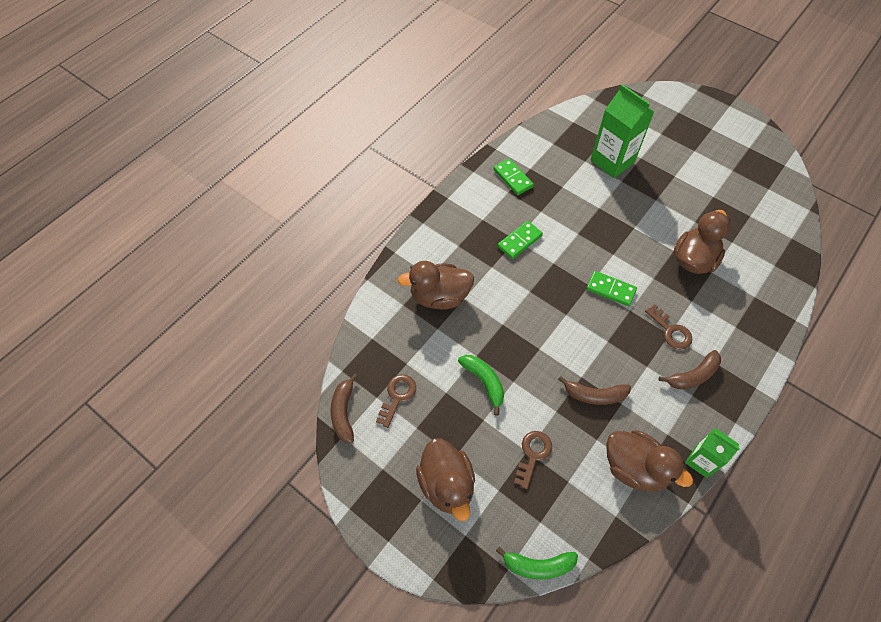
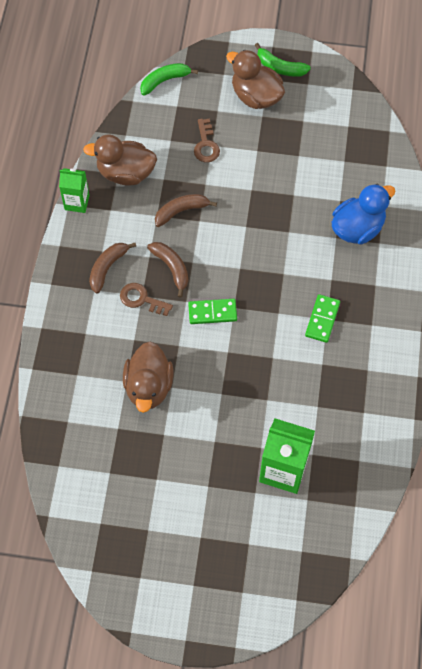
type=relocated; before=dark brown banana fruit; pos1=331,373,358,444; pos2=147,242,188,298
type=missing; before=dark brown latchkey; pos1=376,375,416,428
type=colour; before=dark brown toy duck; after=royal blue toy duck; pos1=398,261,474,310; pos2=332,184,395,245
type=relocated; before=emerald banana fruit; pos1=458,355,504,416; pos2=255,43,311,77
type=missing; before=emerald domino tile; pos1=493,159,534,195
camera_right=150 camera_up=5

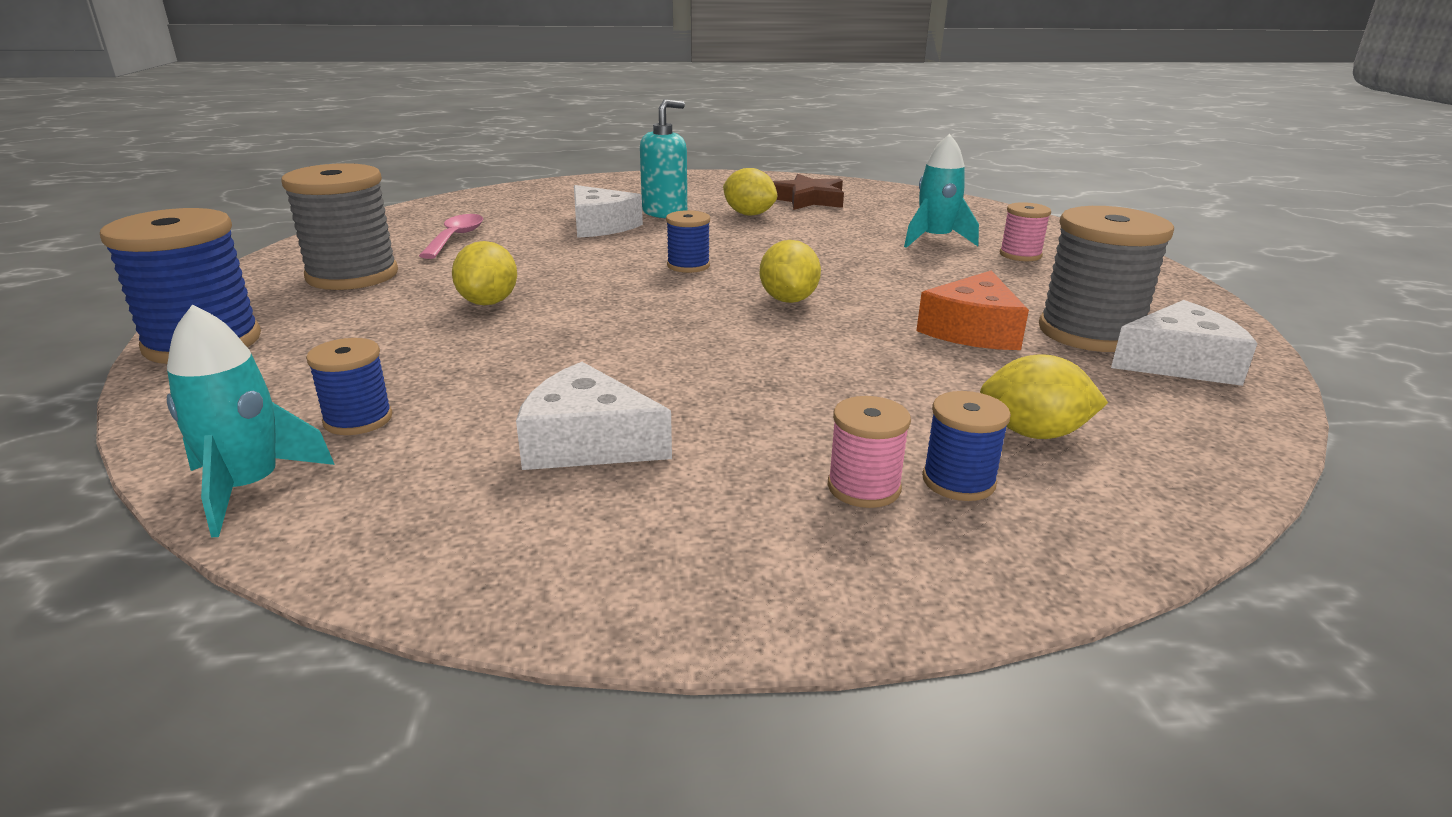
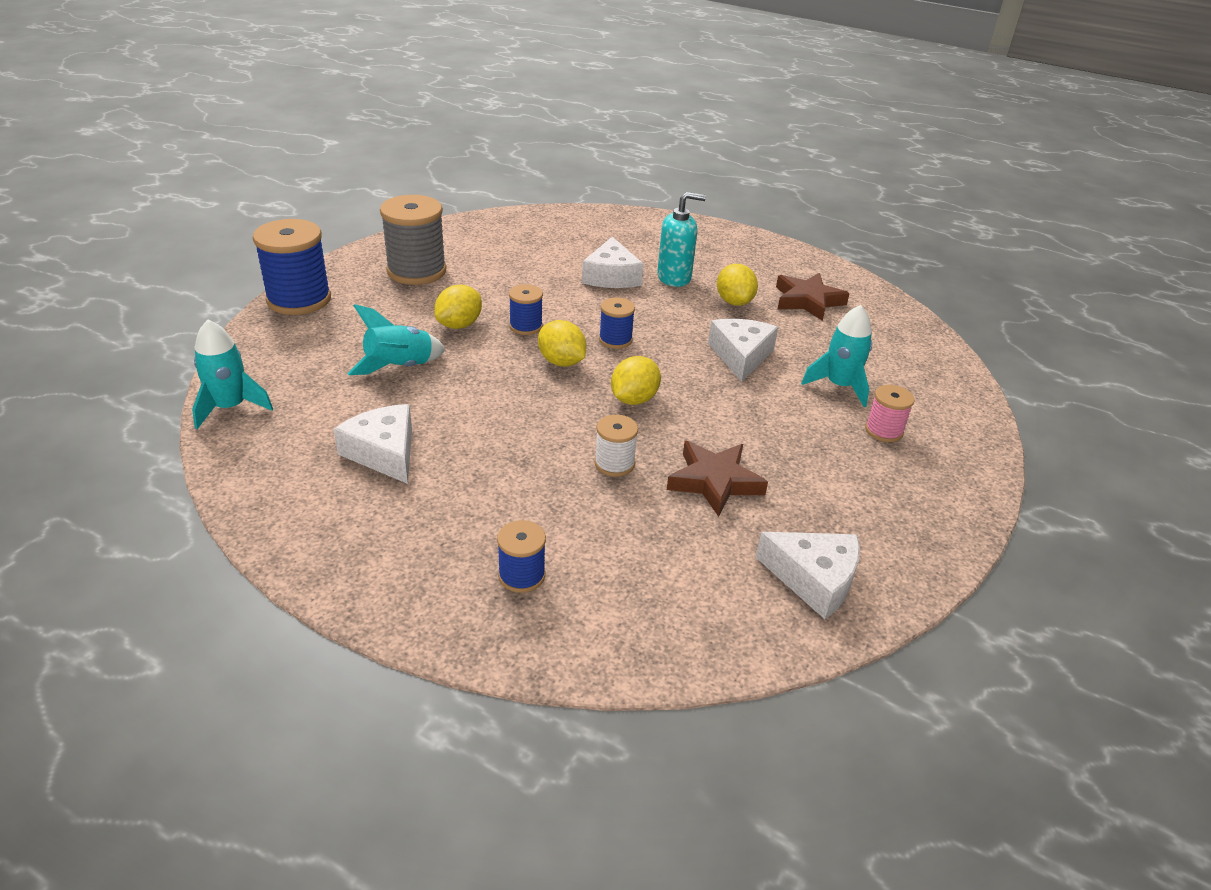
type=relocated; before=royal blue bobbin; pos1=306,338,392,435; pos2=509,284,543,335
type=missing; before=rose-pink spoon; pos1=419,214,483,259
type=missing; before=rose-pink bobbin; pos1=828,396,911,508
type=exchanged; before=orange cheese; after=dark brown star; pos1=916,270,1029,350; pos2=667,441,768,517
type=relocated; before=golden lemon; pos1=980,355,1108,439; pos2=538,320,587,366
type=missing; before=grey bobbin; pos1=1039,206,1174,352
type=appeared; after=aqua toy rocket; pos2=347,304,445,375
type=appeared; after=snow-white bobbin; pos2=595,415,638,477
type=appeared; after=snow-white cheese; pos2=708,319,778,382
camera_right=35 camera_up=10

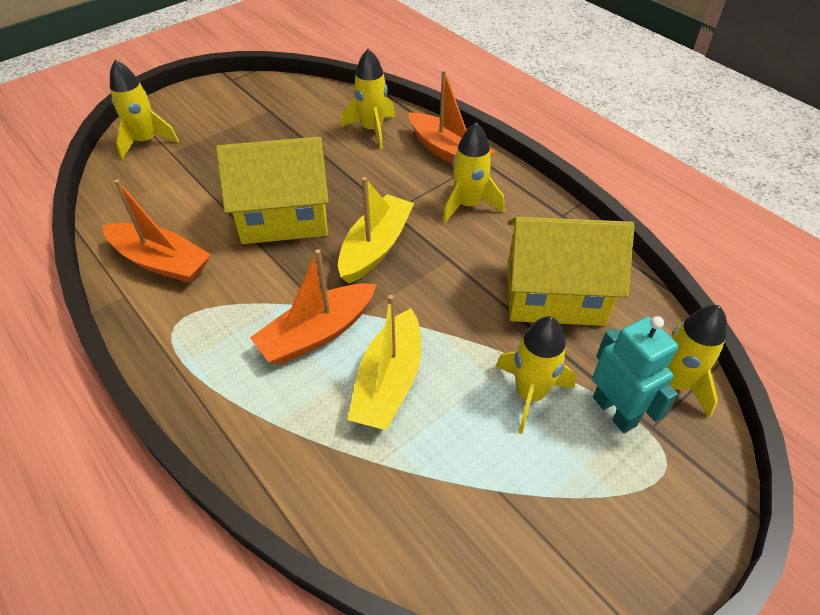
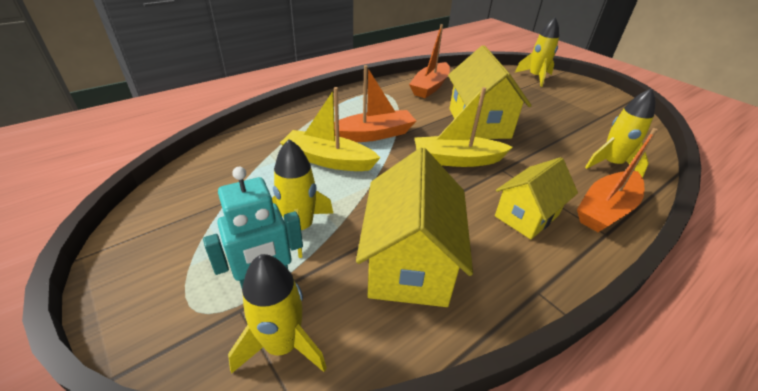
type=spun; before=orange boat; pos1=250,249,377,364; pos2=334,65,416,142; turn=105
type=spun; before=golden boat; pos1=338,177,414,284; pos2=415,87,513,167; turn=150
type=exchanged; before=golden toy rocket; after=golden cottage; pos1=443,122,504,223; pos2=495,157,578,239
camera_right=90 camera_up=-10

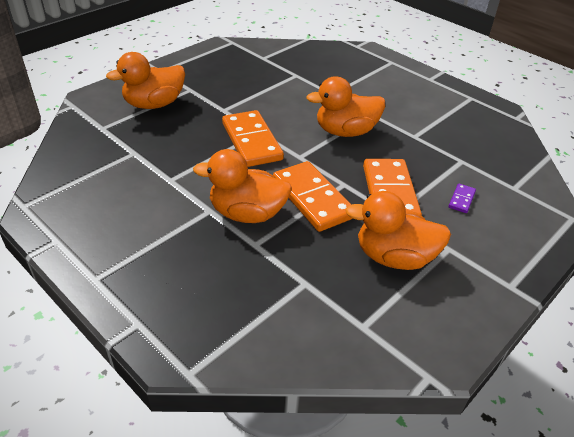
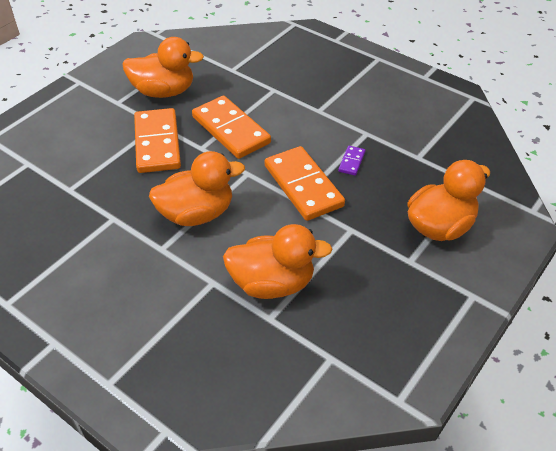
type=relocated; before=orange toy duck; pos1=193,149,292,223; pos2=223,224,332,299
type=relocated; before=purple domino tile; pos1=449,183,476,213; pos2=338,146,365,176
camera_right=175 camera_up=5

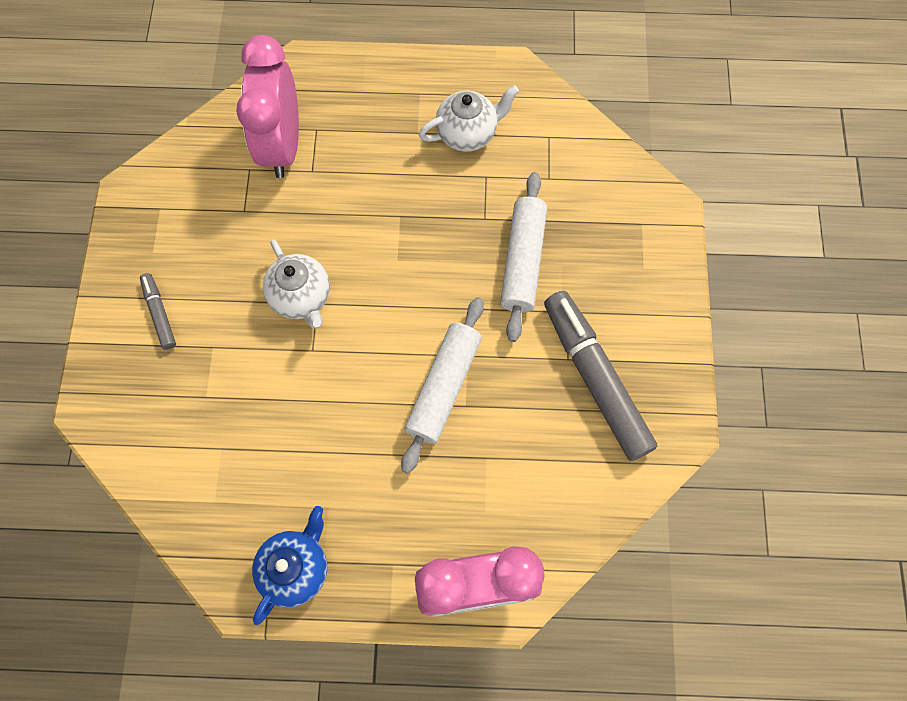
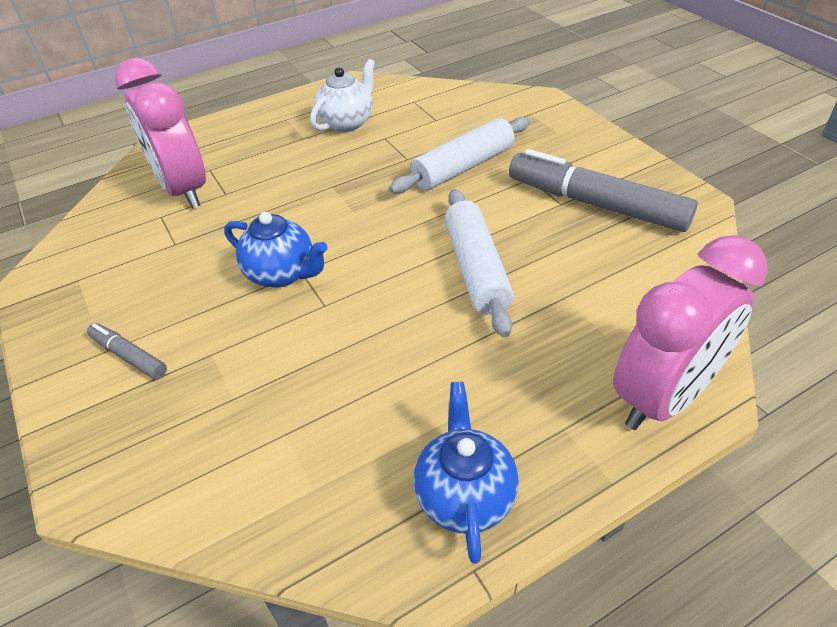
type=colour; before=snow-white china teapot; after=royal blue china teapot; pos1=263,240,330,329; pos2=224,212,328,288
type=spun; before=snow-white dough roller; pos1=500,172,547,342; pos2=389,117,530,194; turn=75
camera_right=-30 camera_up=-25

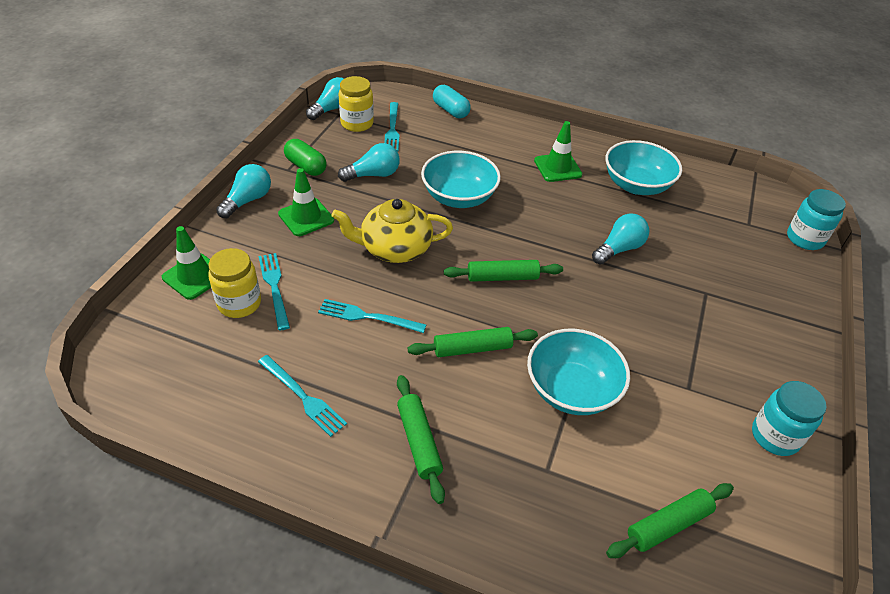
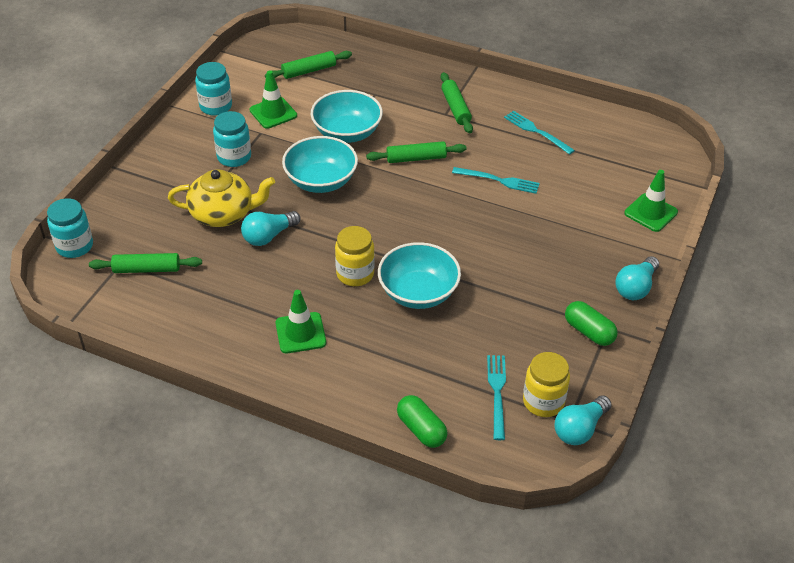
type=relocated; before=golden jam jar; pos1=208,248,261,318; pos2=335,226,375,286
type=missing; before=aqua dinner fork; pos1=259,253,290,330
type=relocated; before=emerald road cone; pos1=278,168,334,236; pos2=250,70,297,129
type=relocated; before=golden china teapot; pos1=331,199,453,263; pos2=168,169,275,227
type=missing; before=aqua lightbulb; pos1=338,143,400,182
type=colour; before=aqua pill; after=emerald pill; pos1=433,85,471,118; pos2=397,395,448,448
type=relocated; before=emerald dough roller; pos1=444,260,563,282; pos2=89,253,202,273
type=relocated; before=aqua bowl; pos1=605,140,682,195; pos2=282,136,358,193
type=appeared; after=aqua jam jar; pos2=213,111,251,167
camera_right=-175 camera_up=0

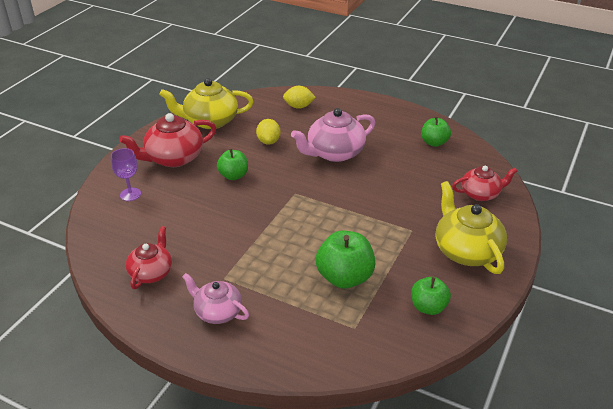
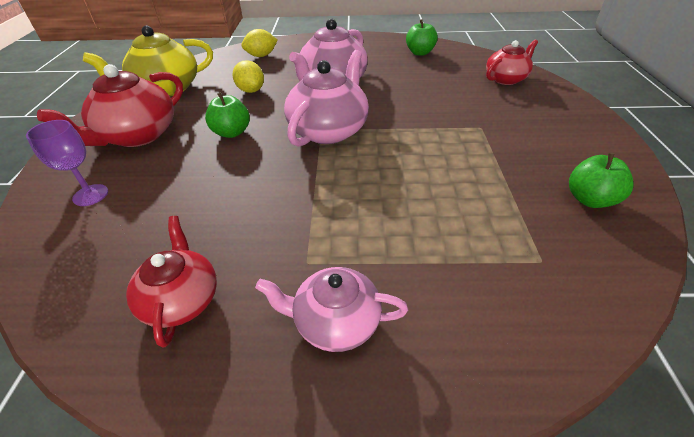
type=missing; before=emerald toy apple; pos1=316,231,375,288
type=missing; before=golden china teapot; pos1=436,181,507,274
type=appeared; after=rose-pink china teapot; pos2=284,50,369,147
camera_right=-25 camera_up=5

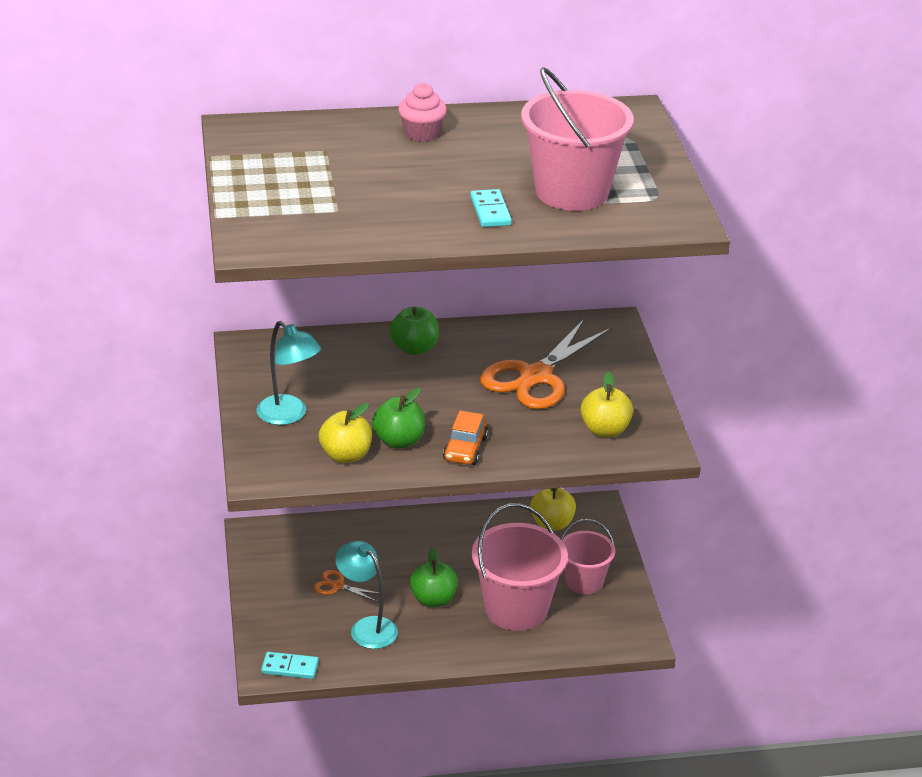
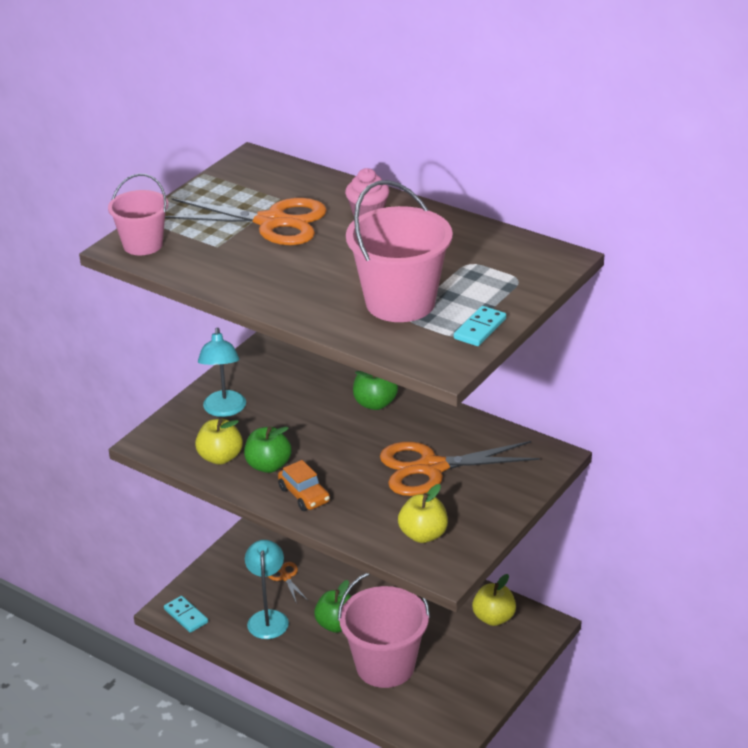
type=spun; before=orange automobile; pos1=443,411,489,465; pos2=278,460,330,511; turn=-90
type=relocated; before=aqua domino tile; pos1=470,189,512,227; pos2=454,306,506,346
type=relocated; before=rose-pink pail; pos1=561,519,616,594; pos2=108,173,168,255
type=appeared; after=orange shears; pos2=165,198,327,245
camera_right=45 camera_up=0

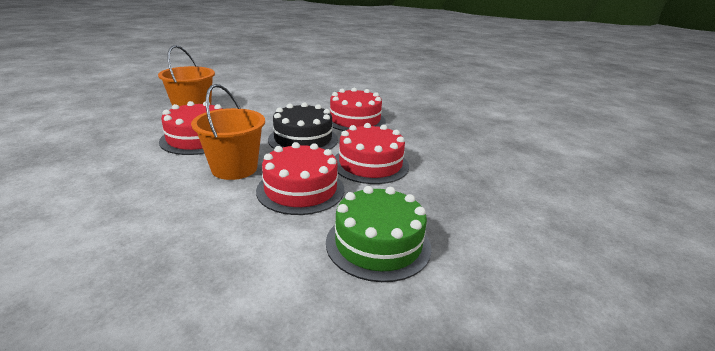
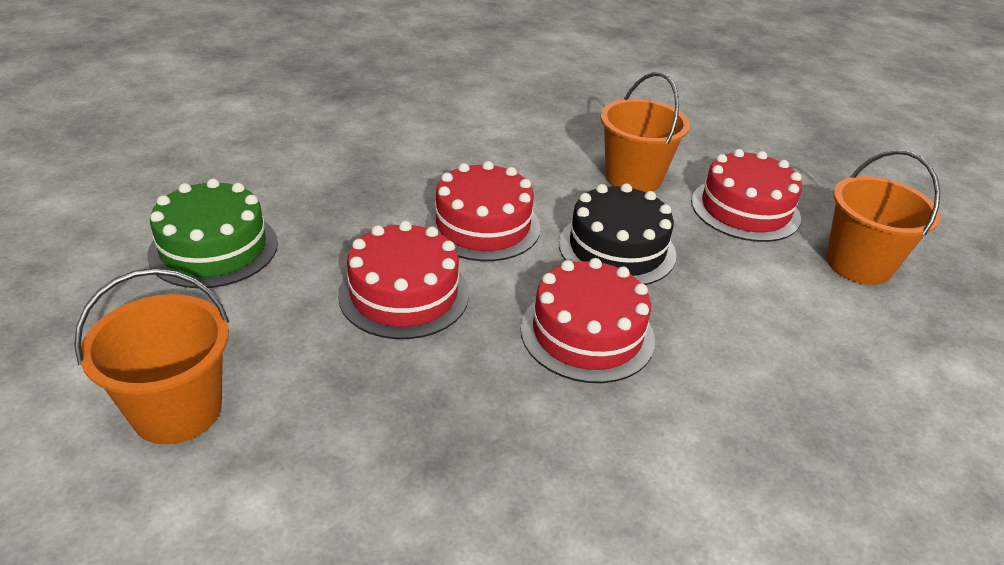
type=relocated; before=red gateau; pos1=256,142,344,215; pos2=338,221,469,339
type=relocated; before=emerald gateau; pos1=326,186,432,282; pos2=147,179,278,288
type=appeared; after=orange pail; pos2=74,268,229,444
camera_right=155 camera_up=10

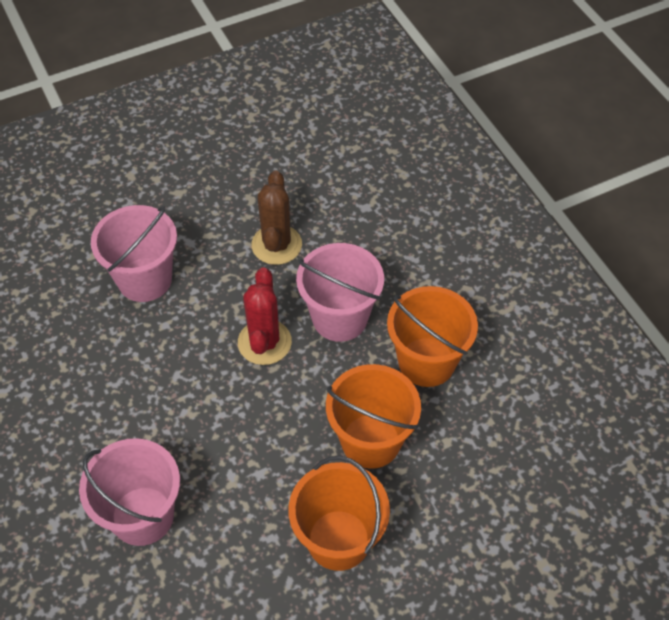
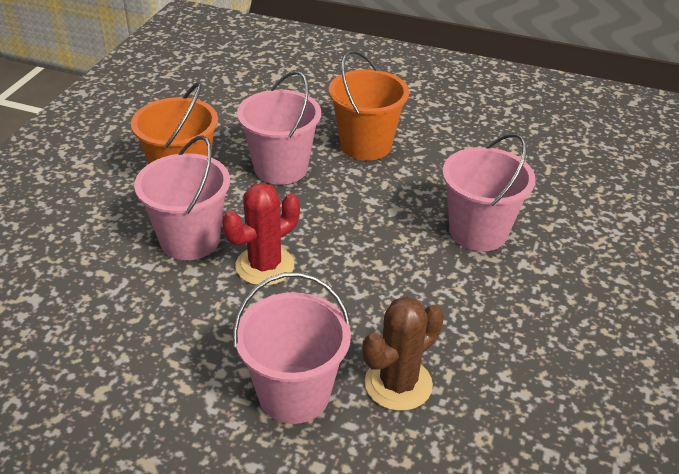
type=relocated; before=dark brown cactus; pos1=251,171,302,265; pos2=363,297,444,411
type=colour; before=orange pail; after=rose-pink pail; pos1=326,364,421,469; pos2=237,71,321,185
camera_right=-135 camera_up=-15

